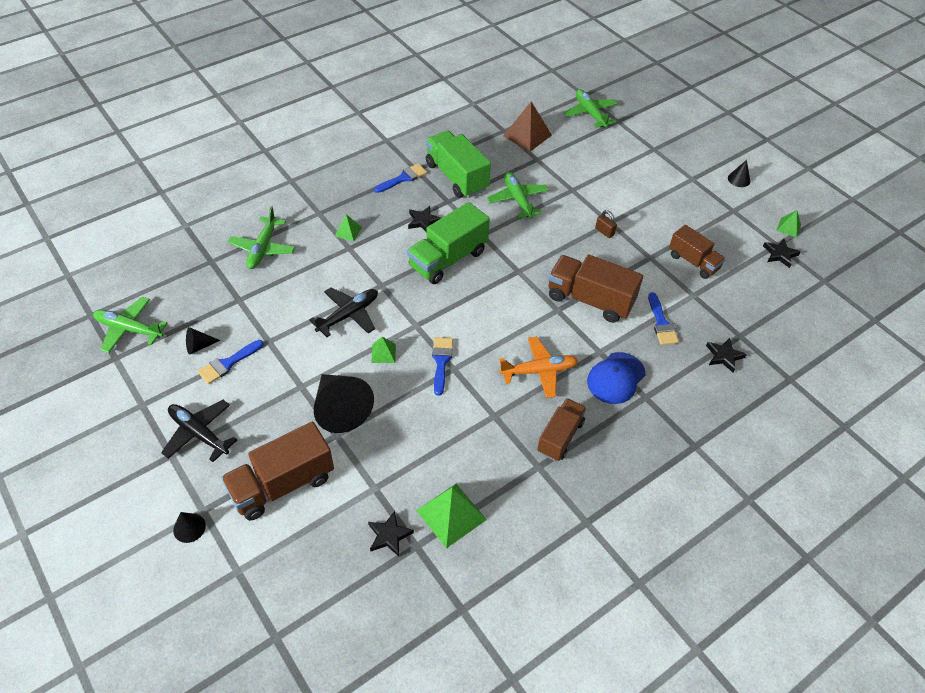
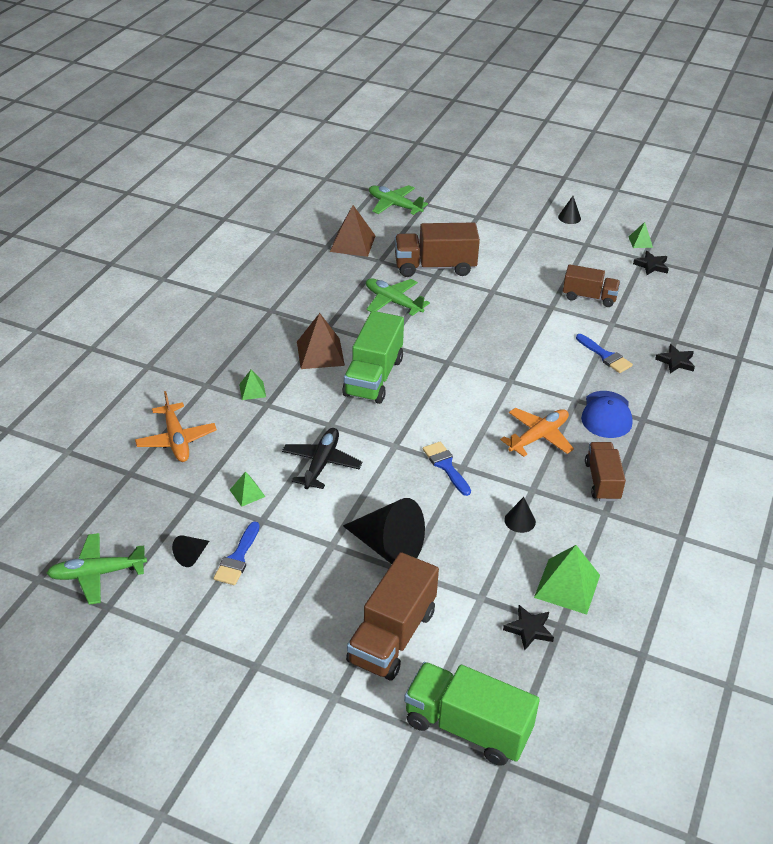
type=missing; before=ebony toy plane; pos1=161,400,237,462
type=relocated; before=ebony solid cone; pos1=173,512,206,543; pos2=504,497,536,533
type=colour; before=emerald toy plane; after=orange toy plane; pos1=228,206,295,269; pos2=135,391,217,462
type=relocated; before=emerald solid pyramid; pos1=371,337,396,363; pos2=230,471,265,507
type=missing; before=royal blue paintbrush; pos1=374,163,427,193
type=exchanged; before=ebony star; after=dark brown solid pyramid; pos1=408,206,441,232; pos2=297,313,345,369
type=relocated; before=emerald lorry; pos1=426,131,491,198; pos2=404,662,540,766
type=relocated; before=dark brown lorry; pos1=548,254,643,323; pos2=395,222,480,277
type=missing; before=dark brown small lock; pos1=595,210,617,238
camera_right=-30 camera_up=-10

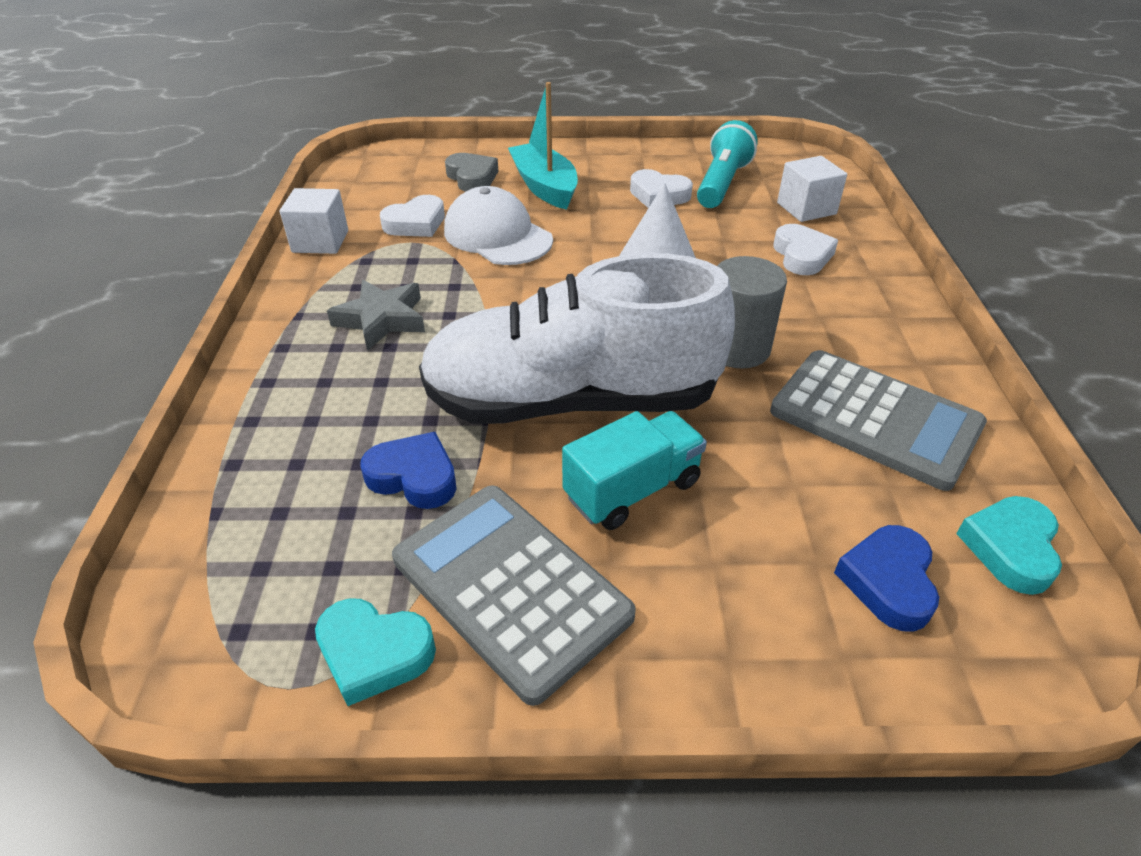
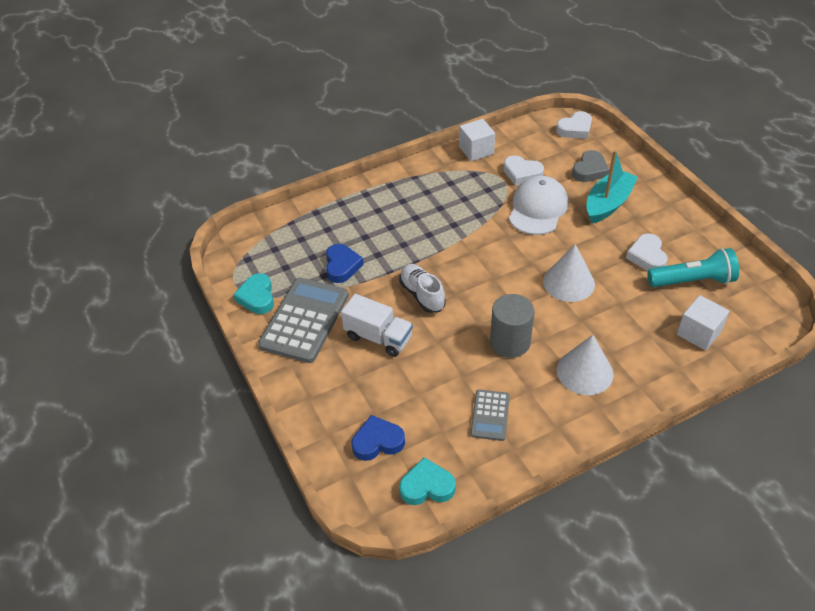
type=missing; before=grey star; pos1=327,280,425,351
type=size; before=snow-white sneaker; pos1=419,253,735,424; pos2=399,264,446,313; scale=0.43
type=colour; before=aqua lorry; after=snow-white lorry; pos1=562,411,707,530; pos2=341,294,413,357
type=size; before=grey adding machine; pos1=770,350,987,491; pos2=471,390,510,441; scale=0.52
type=relocated; before=snow-white heart shape; pos1=773,224,838,275; pos2=556,111,592,139
type=appeared; after=snow-white solid cone; pos2=557,335,613,395
camera_right=65 camera_up=5

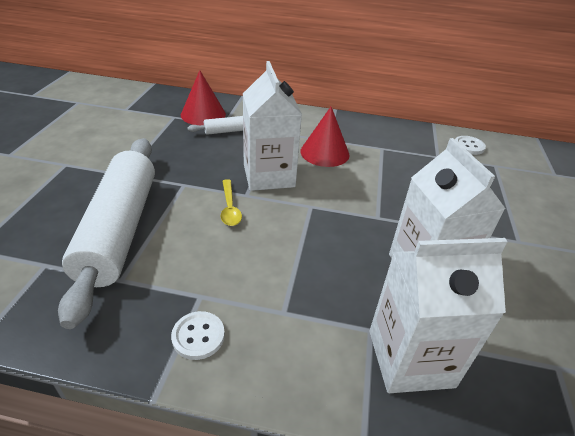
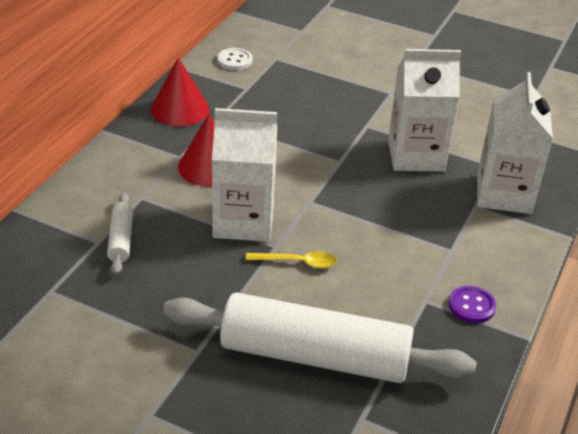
type=colour; before=snow-white button; after=purple button; pos1=171,311,225,360; pos2=449,286,496,323
type=relocated; before=red solid cone; pos1=181,70,226,125; pos2=151,57,209,127
camera_right=-75 camera_up=0

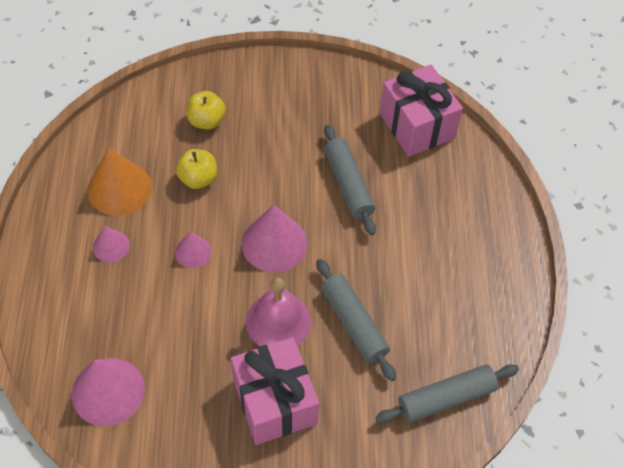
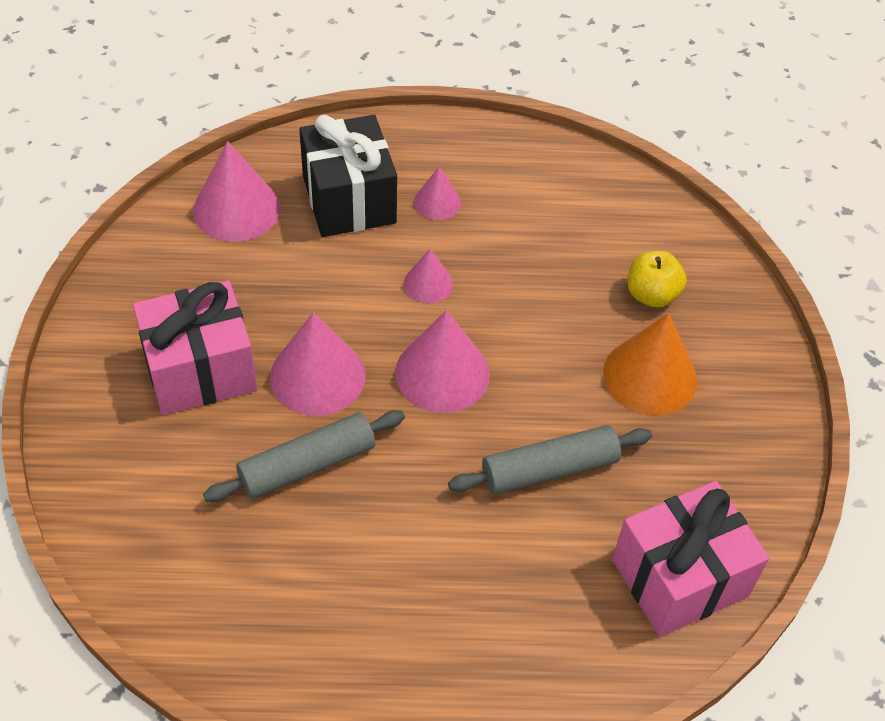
type=relocated; before=orange solid cone; pos1=87,148,152,216; pos2=603,313,697,415
type=missing; before=golden toy apple; pos1=176,149,217,189
type=exchanged; before=rose-pink hand bell; after=rose-pink solid cone; pos1=246,277,311,346; pos2=270,312,366,416
type=missing; before=grey dough roller; pos1=376,364,519,423
type=appeared; after=ebony wrapped gift; pos2=299,115,397,237
camera_right=90 camera_up=-5

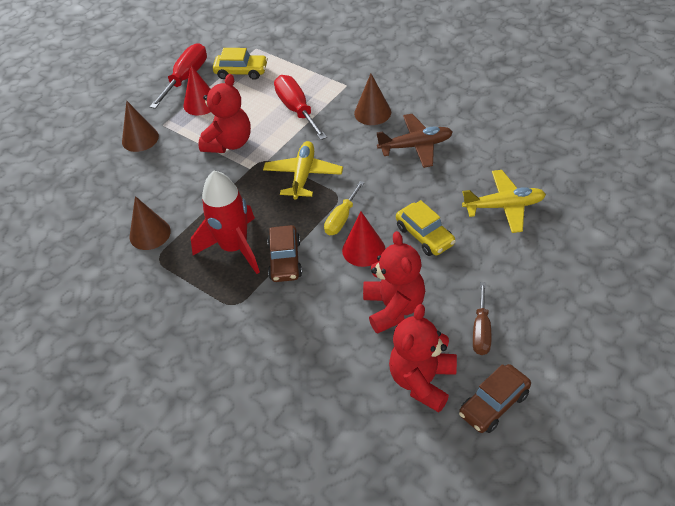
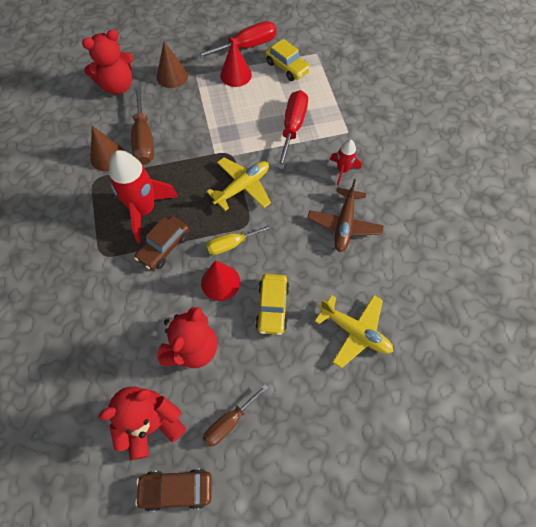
type=relocated; before=red teddy; pos1=198,74,251,153; pos2=82,29,133,94
type=exchanged; before=dark brown solid cone; after=red toy rocket; pos1=354,74,391,125; pos2=330,139,362,185
type=spun; before=dark brown toy plane; pos1=377,114,453,168; pos2=307,179,384,252; turn=75
type=appeared; after=dark brown hand screwdriver; pos2=131,87,154,165
camera_right=35 camera_up=15

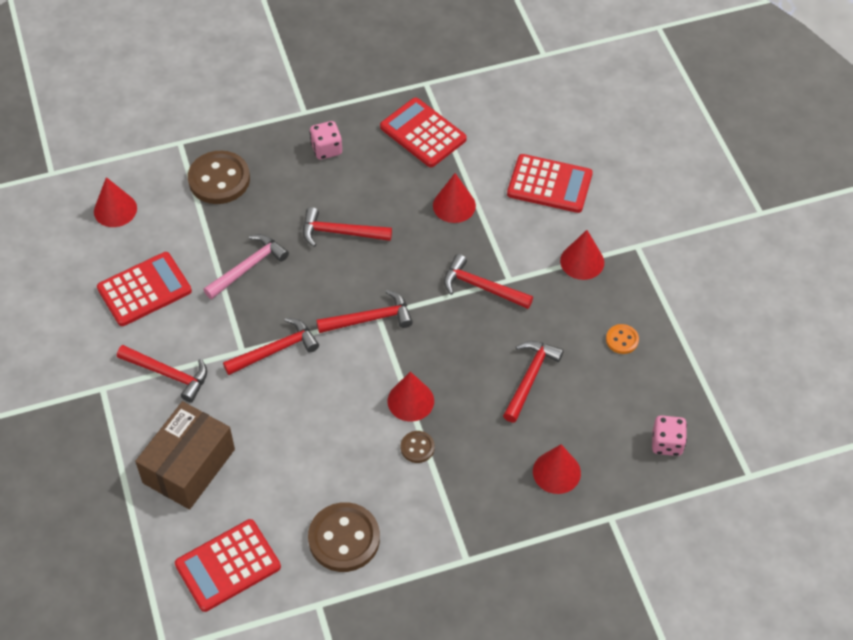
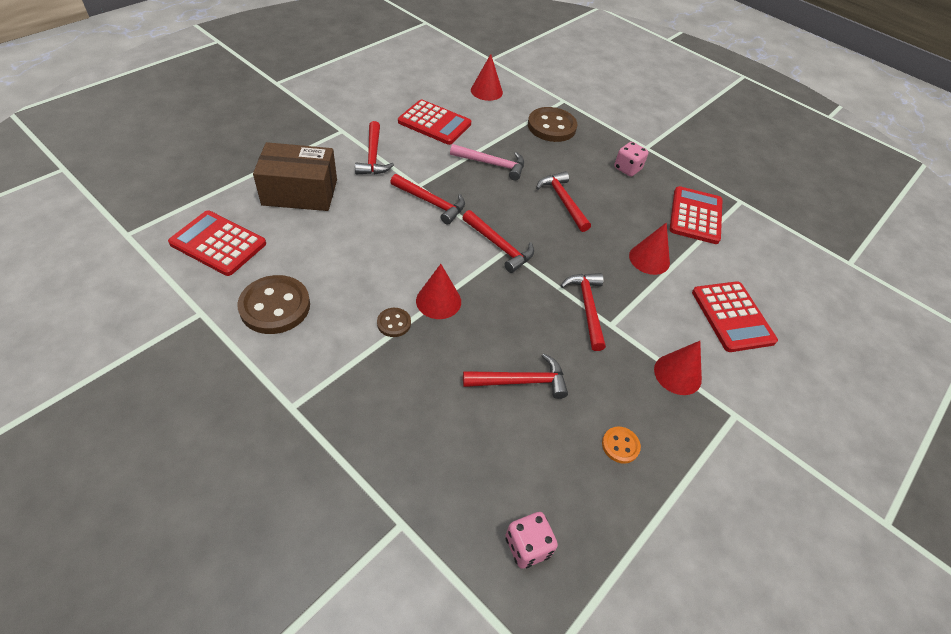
type=missing; before=red solid cone; pos1=533,444,581,494
camera_right=55 camera_up=-5

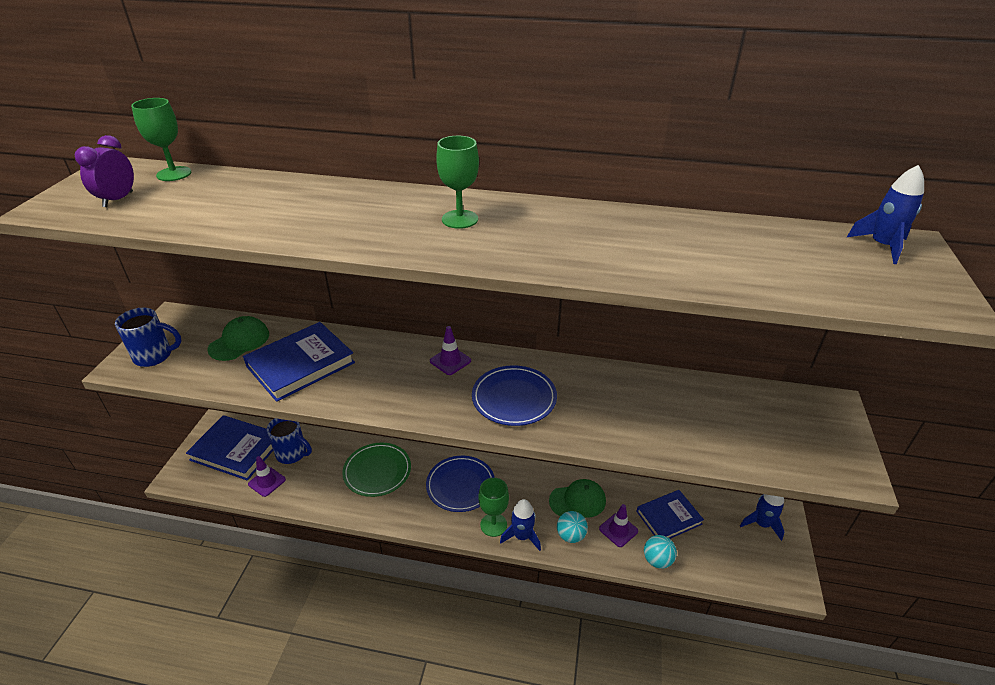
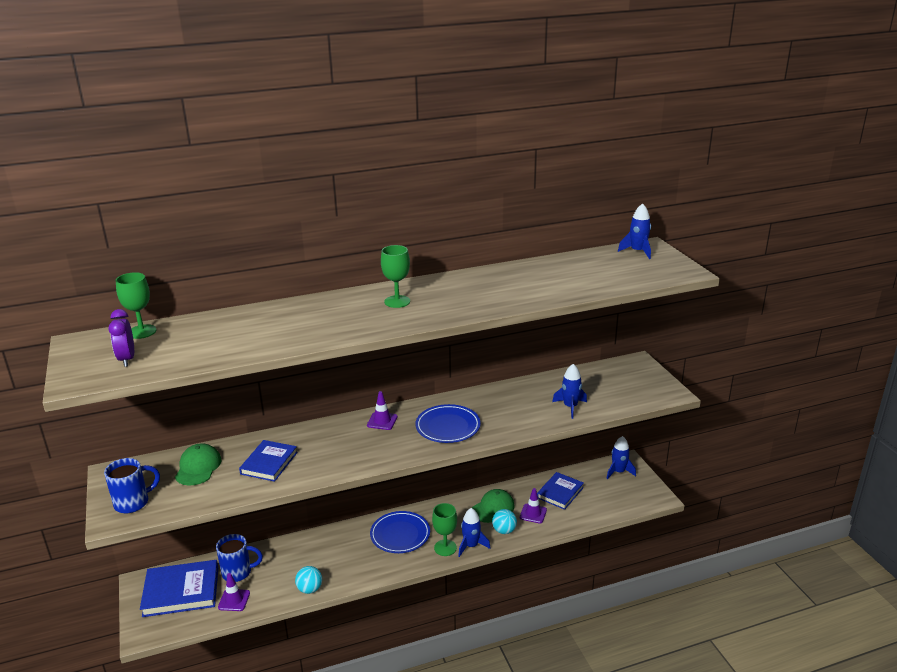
type=size; before=royal blue hardcover; pos1=243,322,355,402; pos2=239,440,298,482; scale=0.66
type=missing; before=emerald flat dish; pos1=342,443,411,497
type=relocated; before=aqua sphere; pos1=644,535,677,569; pos2=295,566,322,594
type=appeared; after=royal blue toy rocket; pos2=552,364,587,419
camera_right=-30 camera_up=-10

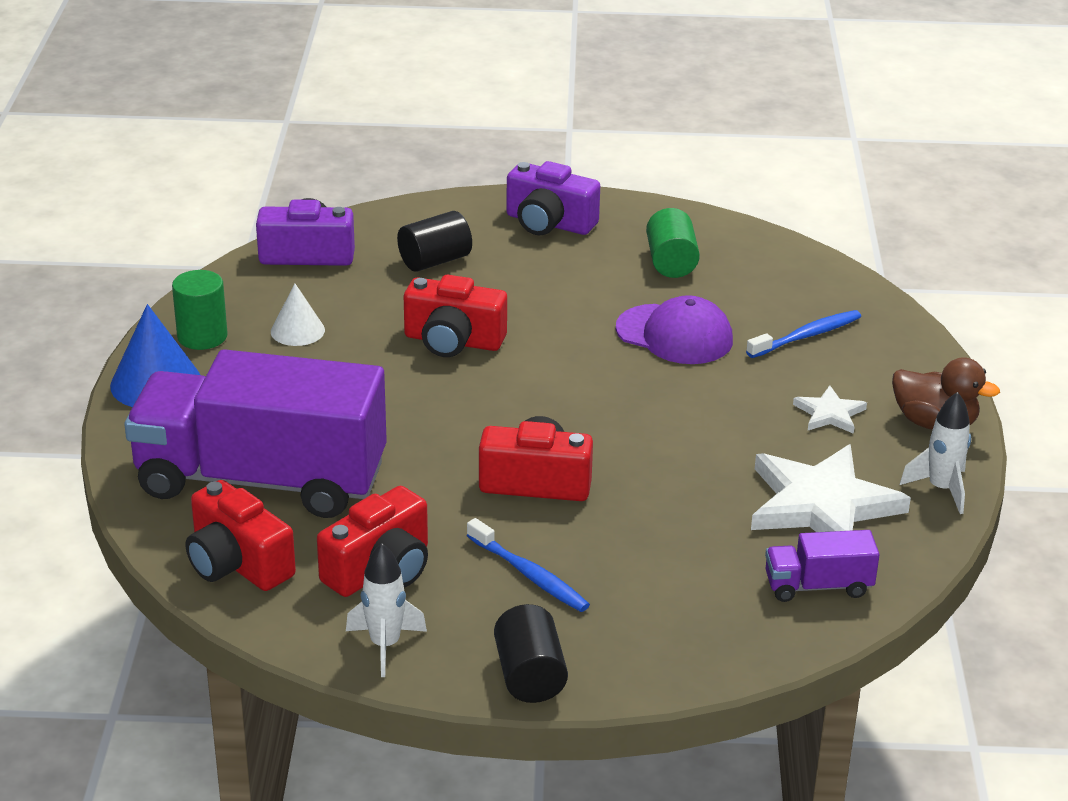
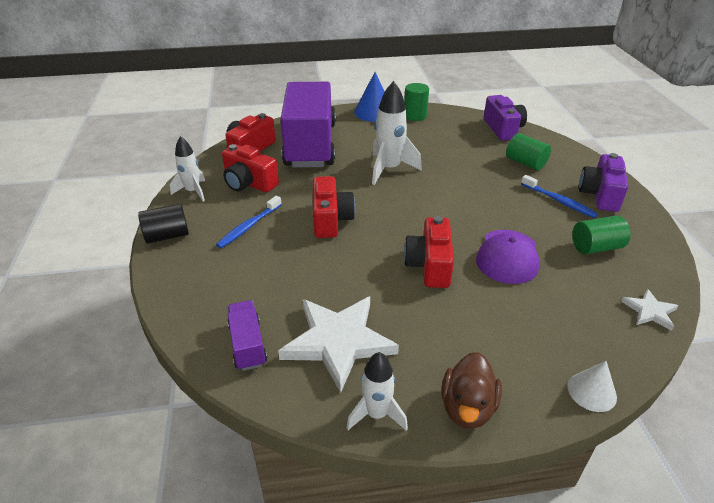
type=relocated; before=snow-white solid cone; pos1=271,284,325,346; pos2=568,361,617,412
type=colour; before=ebony solid cylinder; after=emerald solid cylinder; pos1=397,211,472,272; pos2=506,133,551,171
type=relocated; before=red camera; pos1=404,275,507,357; pos2=404,216,454,288
type=relocated; before=royal blue tooth brush; pos1=746,310,861,358; pos2=521,175,598,218
type=relocated; before=snow-white star; pos1=793,385,867,434; pos2=621,289,679,330
type=appeared; after=snow-white toy rocket; pos2=372,81,422,185
camera_right=80 camera_up=5

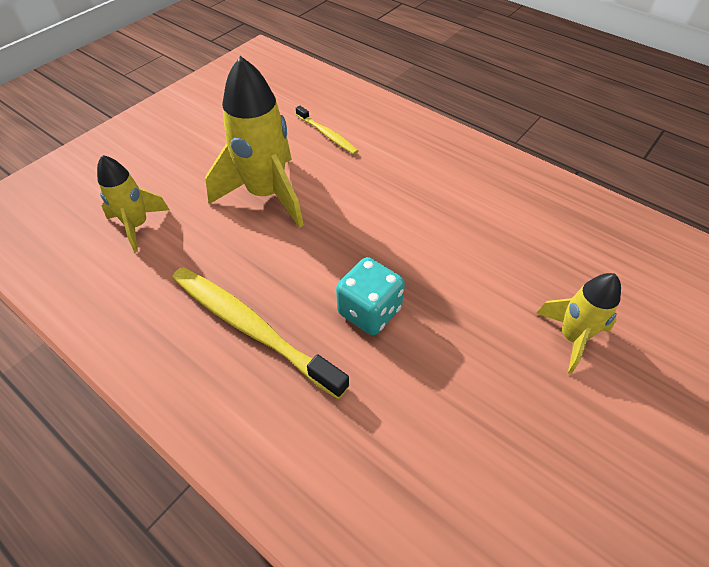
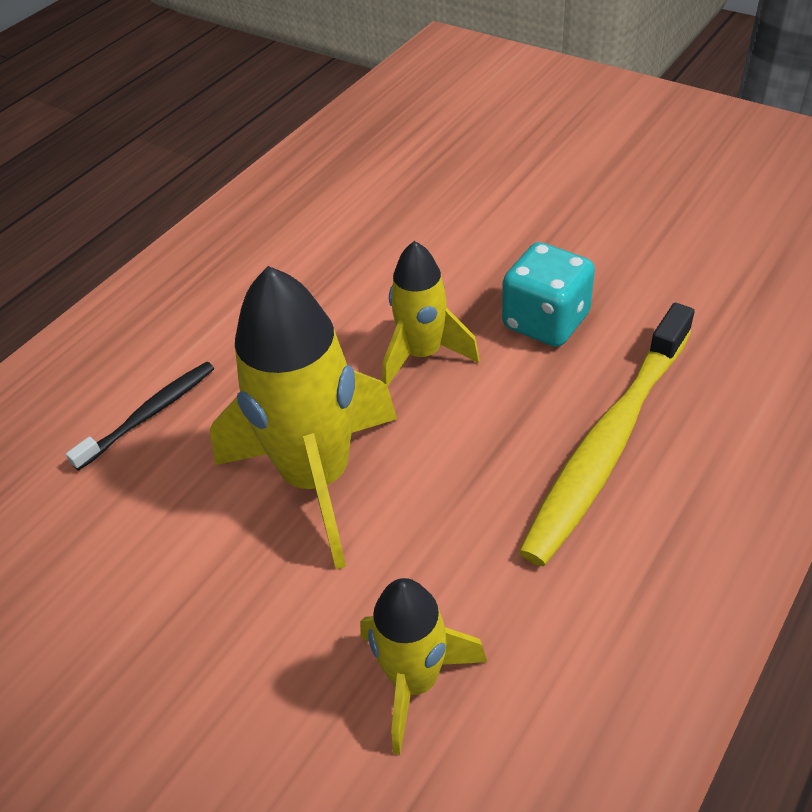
type=colour; before=golden tooth brush; after=ebony tooth brush; pos1=296,105,358,155; pos2=66,362,214,471
type=relocated; before=golden toy rocket; pos1=536,273,621,374; pos2=382,241,480,386
camera_right=-90 camera_up=-5

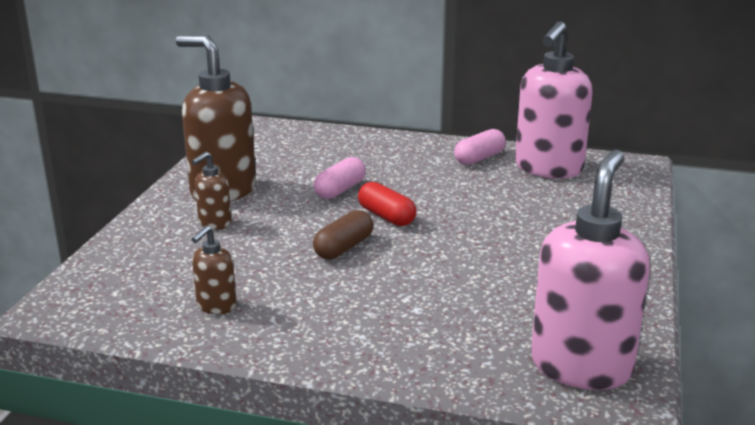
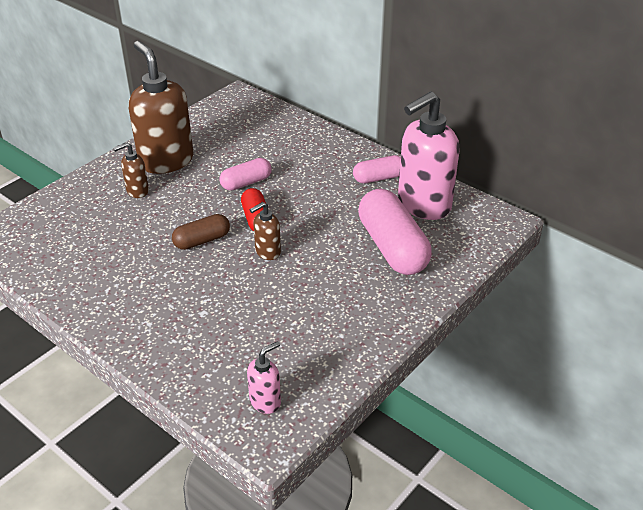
type=relocated; before=dark brown soap pump; pos1=191,226,236,314; pos2=250,202,281,260
type=size; before=rose-pink soap pump; pos1=531,150,650,390; pos2=247,341,281,414; scale=0.46
type=appeared; after=rose-pink pill; pos2=358,189,432,275
camera_right=25 camera_up=15

